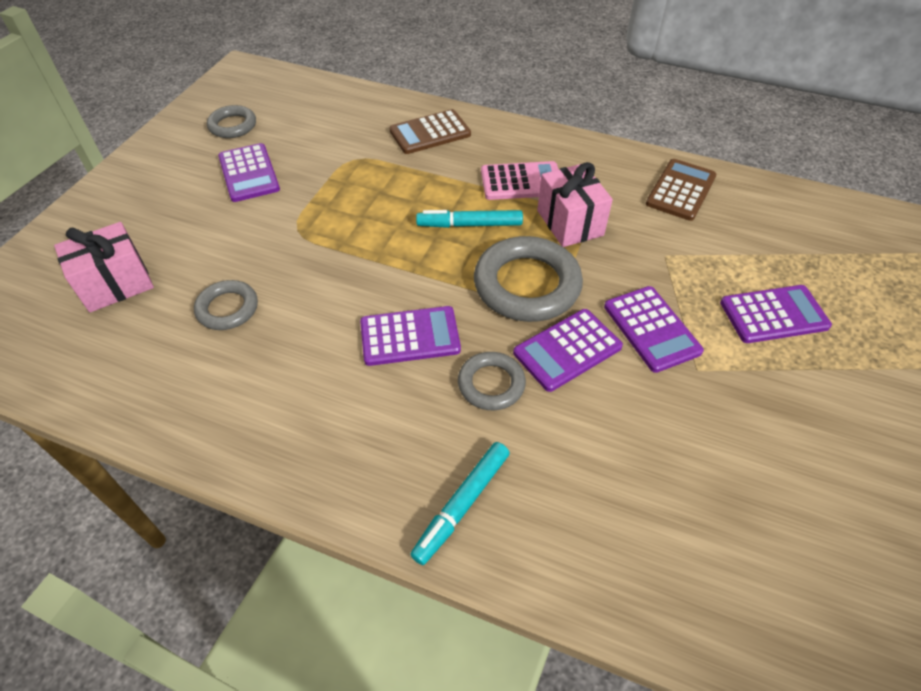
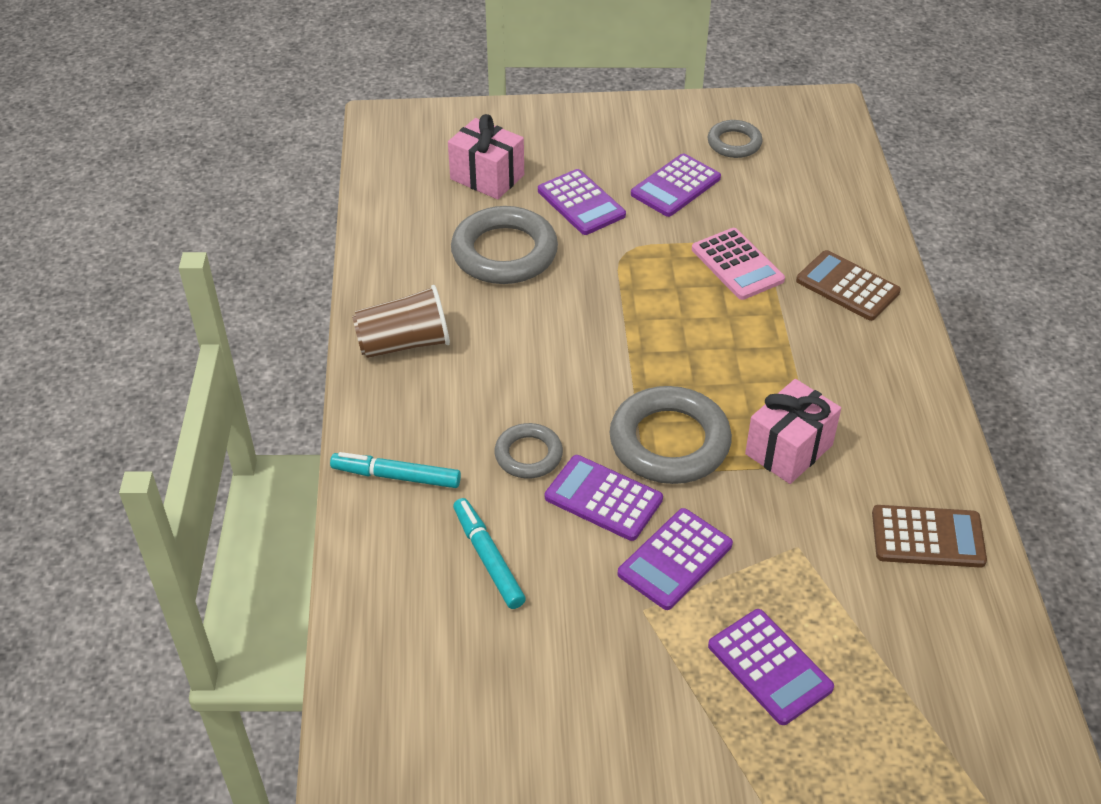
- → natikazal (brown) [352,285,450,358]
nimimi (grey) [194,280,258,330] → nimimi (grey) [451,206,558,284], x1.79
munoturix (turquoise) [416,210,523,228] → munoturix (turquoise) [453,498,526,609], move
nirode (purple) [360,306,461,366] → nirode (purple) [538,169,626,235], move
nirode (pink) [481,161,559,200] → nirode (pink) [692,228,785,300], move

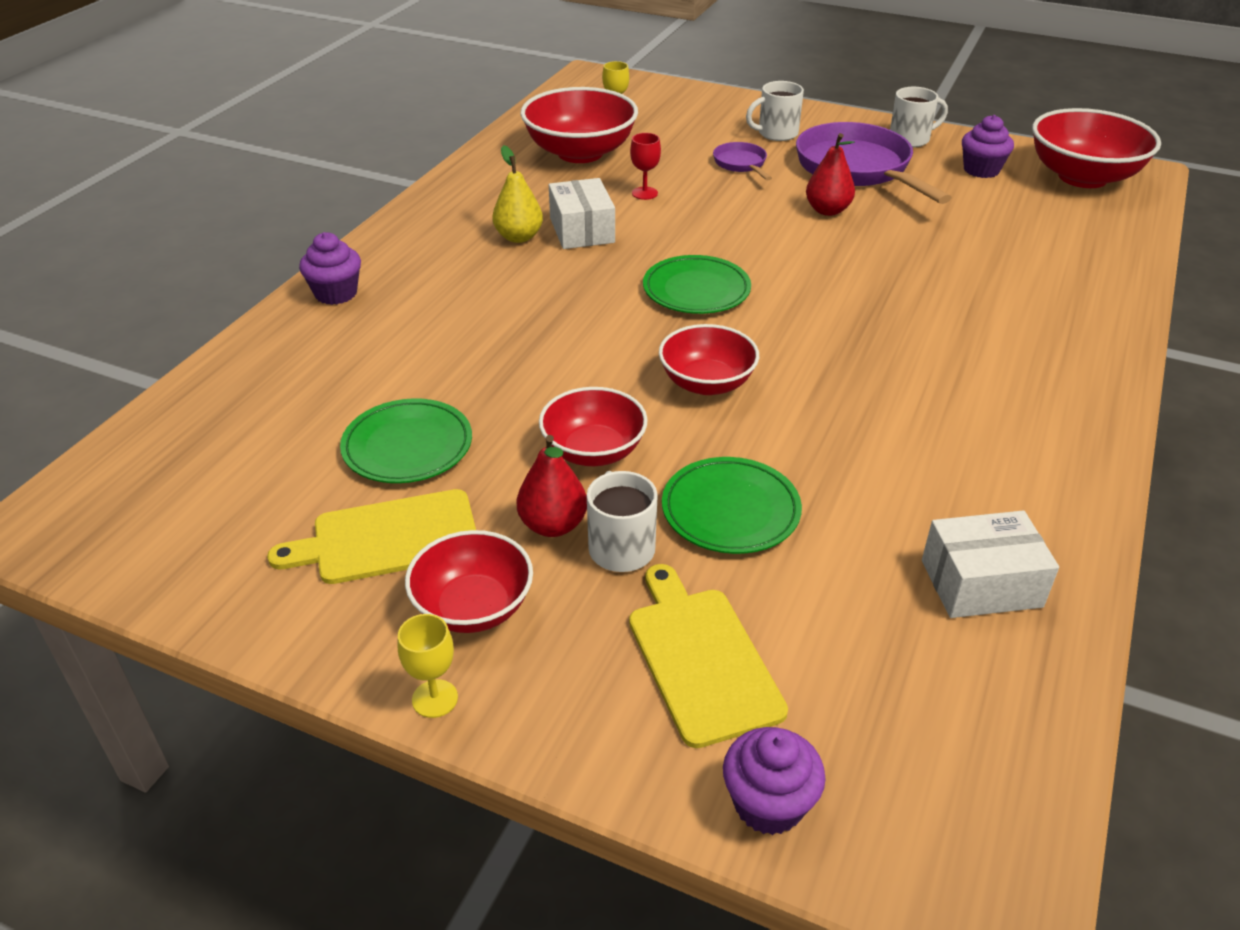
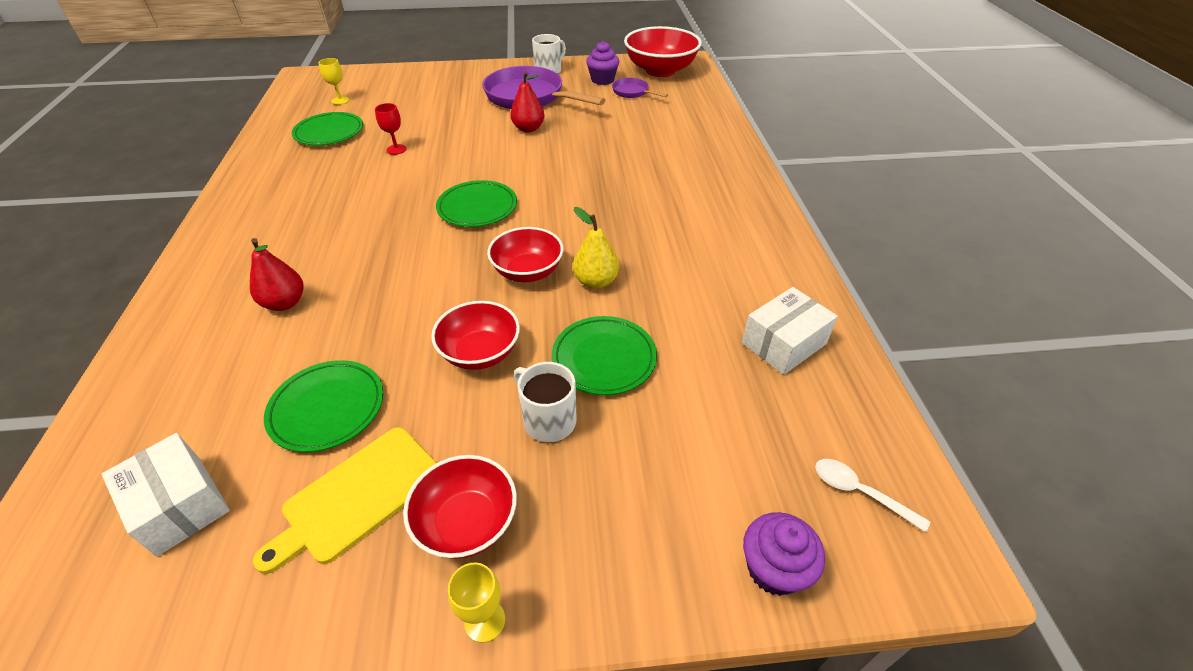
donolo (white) [549,178,615,249] → donolo (white) [102,433,230,557], move
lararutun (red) [517,435,587,537] → lararutun (red) [250,238,303,311], move
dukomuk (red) [520,87,638,163] → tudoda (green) [292,112,363,146]
lararutun (yellow) [492,145,543,243] → lararutun (yellow) [573,207,619,289], move
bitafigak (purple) [713,142,772,181] → bitafigak (purple) [612,78,668,98], move
- → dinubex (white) [815,459,930,532]
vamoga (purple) [299,232,361,305] → -
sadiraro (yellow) [629,564,788,748] → -
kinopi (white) [746,81,804,141] → -

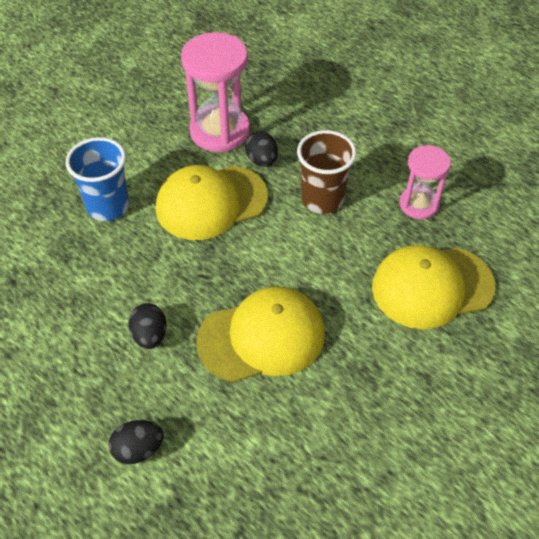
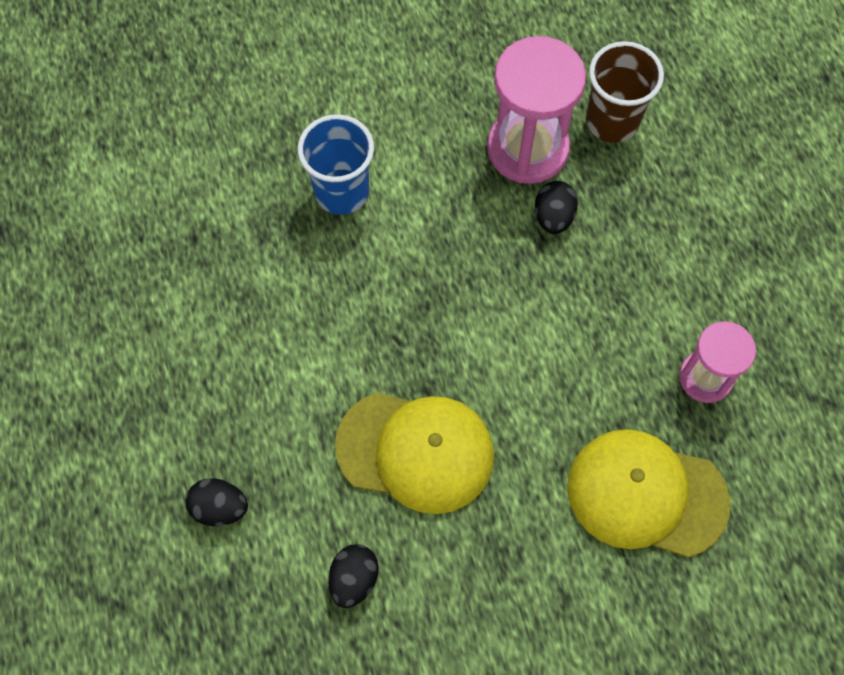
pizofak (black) [129,303,167,349] → pizofak (black) [329,544,379,608], move
natikazal (brown) [297,130,356,214] → natikazal (brown) [586,41,664,143], move
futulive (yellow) [156,165,268,240] → -

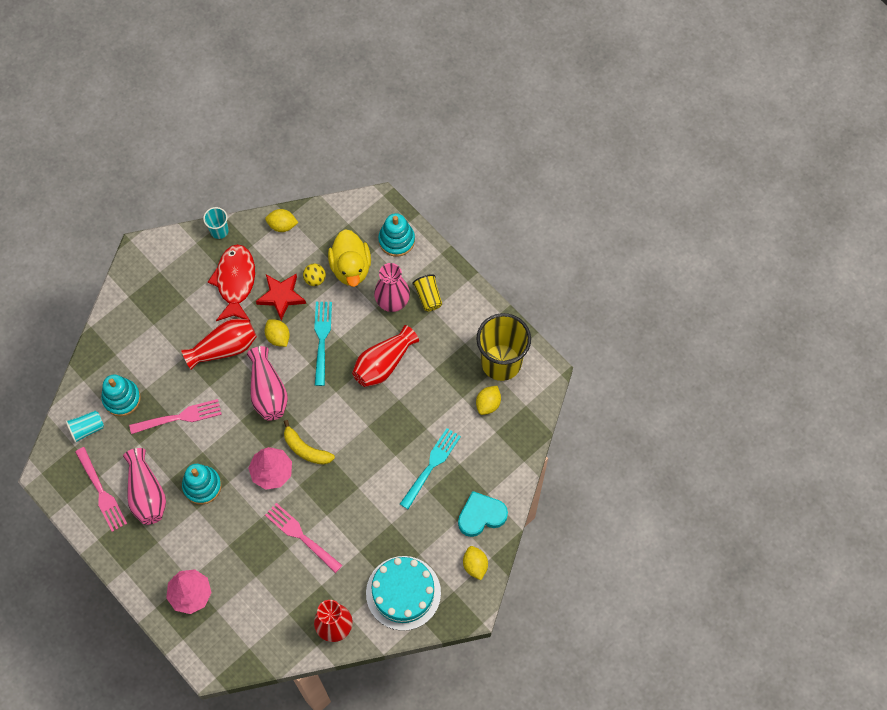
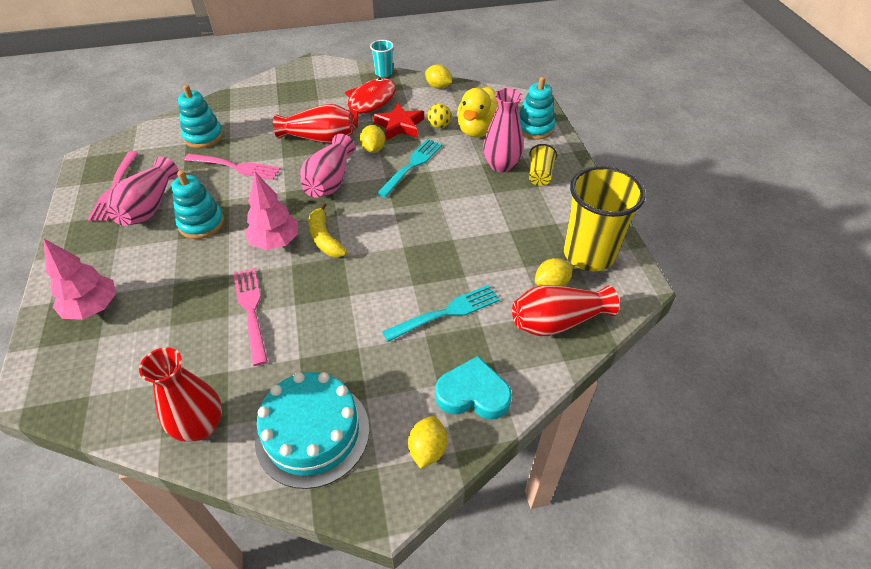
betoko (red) [352,325,419,387] → betoko (red) [512,285,619,336], move
natikazal (turquoise) [65,410,104,443] → -

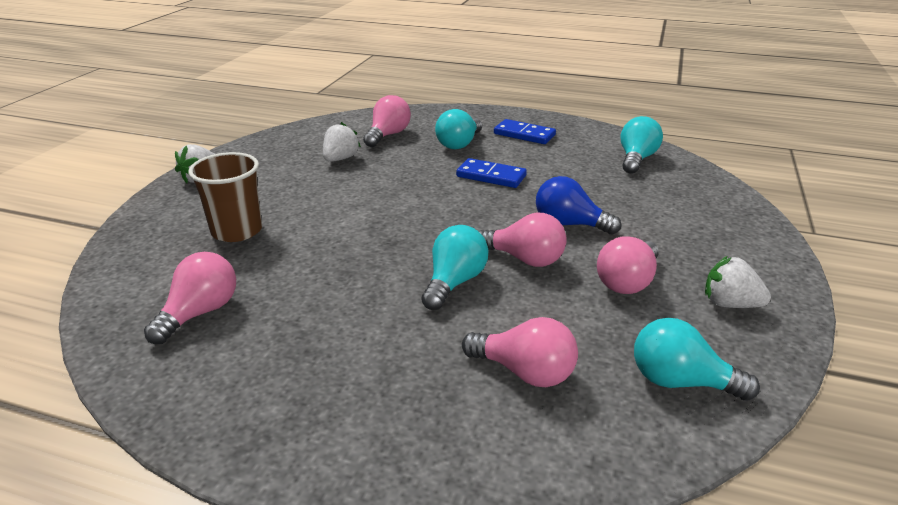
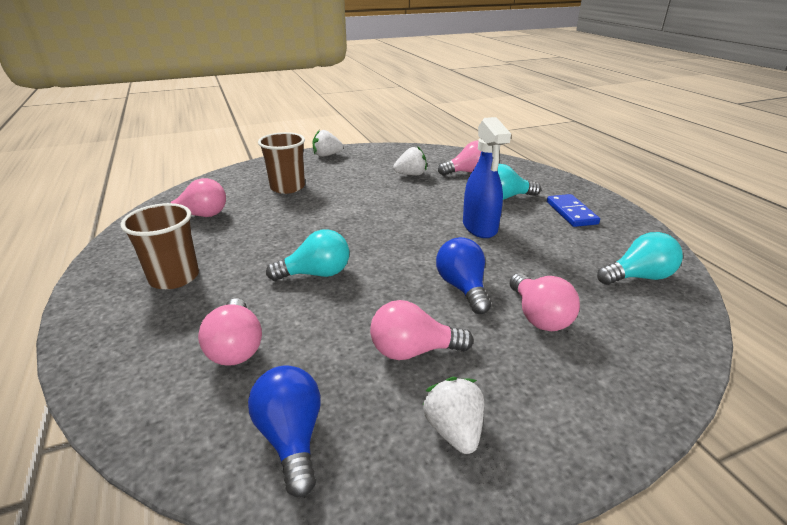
- → natikazal (brown) [120,203,199,289]
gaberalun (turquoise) [634,318,760,401] → gaberalun (blue) [248,365,321,497]
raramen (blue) [456,158,527,188] → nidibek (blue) [463,117,511,238]
gaberalun (pink) [478,213,567,267] → gaberalun (pink) [509,273,580,331], move

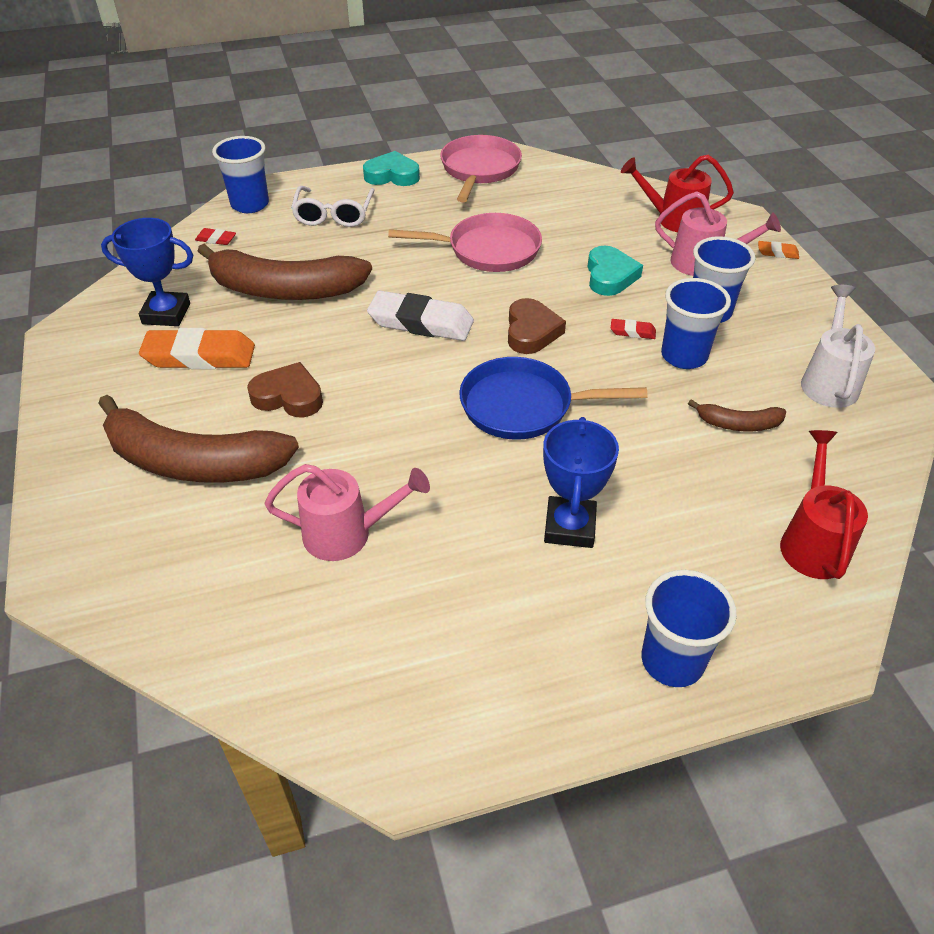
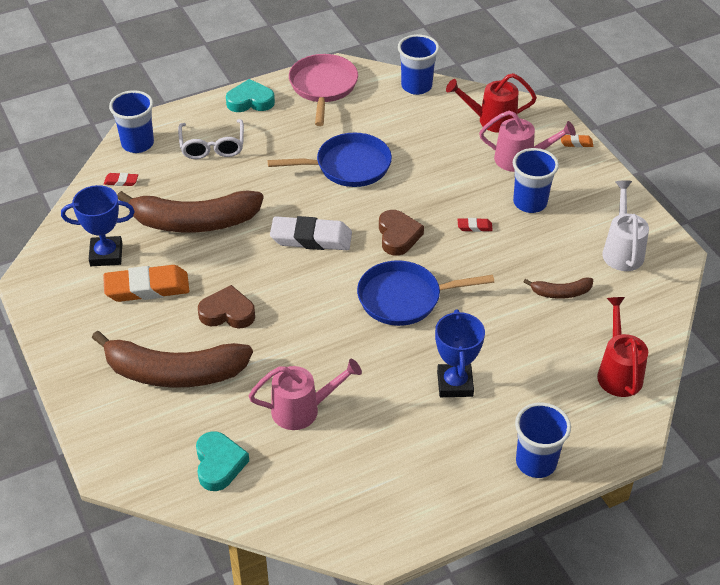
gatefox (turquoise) [587,246,643,296] → gatefox (turquoise) [196,431,249,491], move
bitafigak (pink) [388,213,542,272] → bitafigak (blue) [268,133,392,187]
natikazal (blue) [661,278,731,369] → natikazal (blue) [398,34,439,95], move

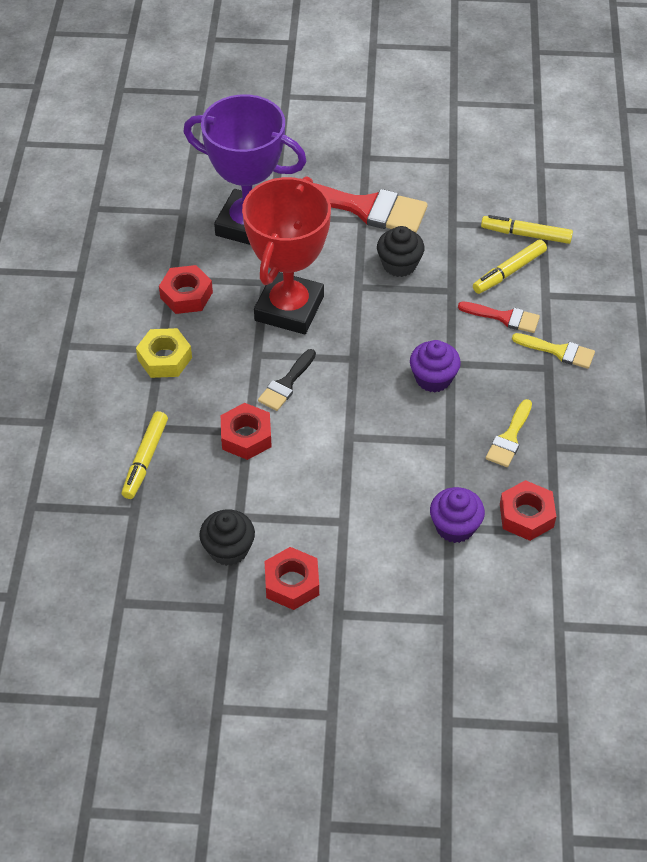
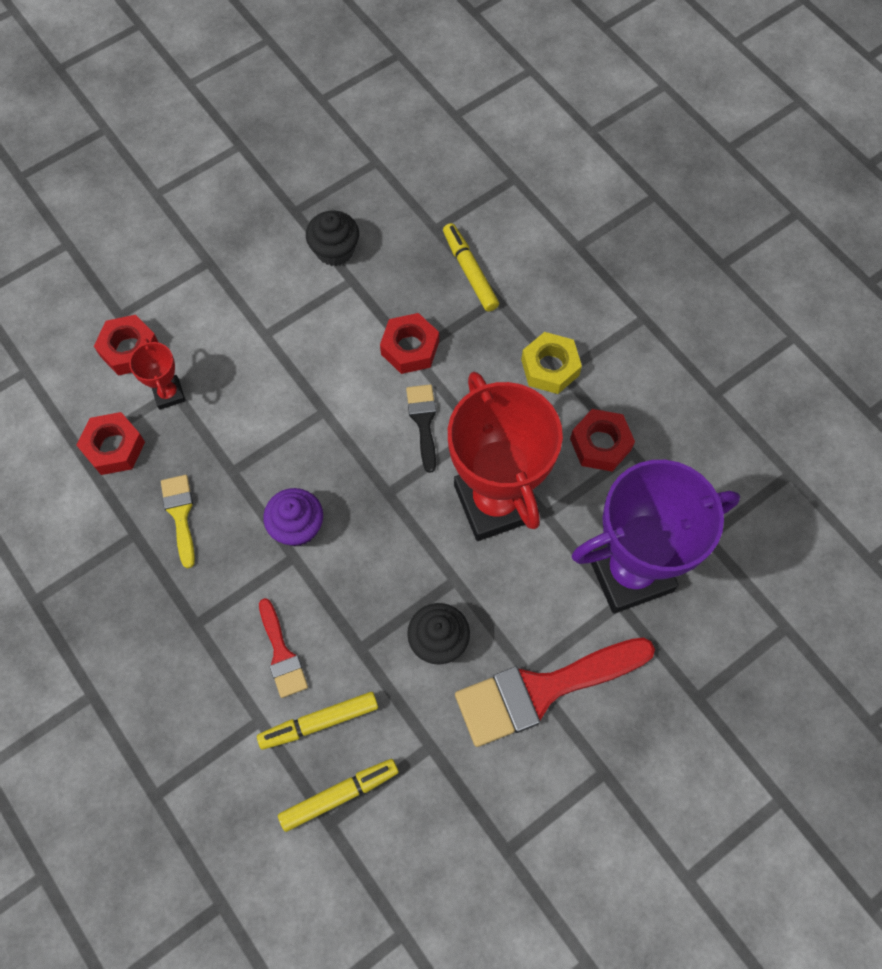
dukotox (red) [264,547,319,610] → dukotox (red) [94,315,159,376], move
vamoga (purple) [430,487,485,543] → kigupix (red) [129,339,185,410]
munoturix (yellow) [473,239,547,294] → munoturix (yellow) [257,692,378,750], 120 degrees counterclockwise
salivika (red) [458,302,540,333] → salivika (red) [259,598,308,698], 90 degrees counterclockwise
salivika (yellow) [512,333,595,369] → -

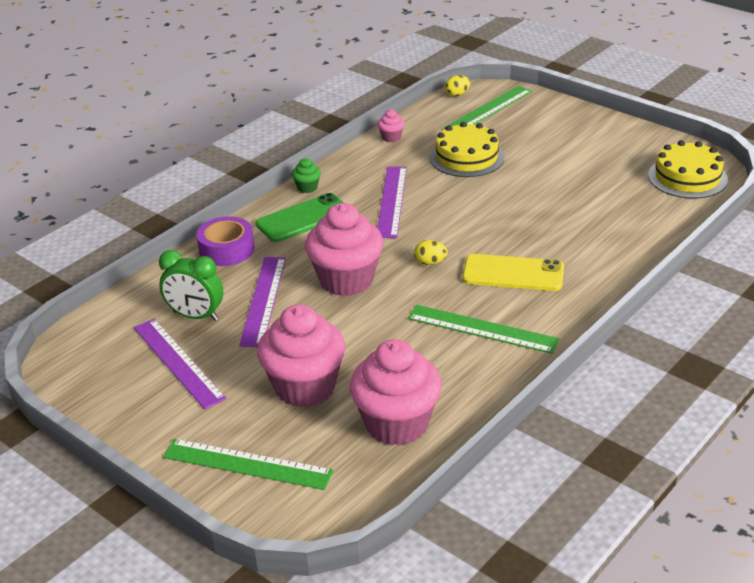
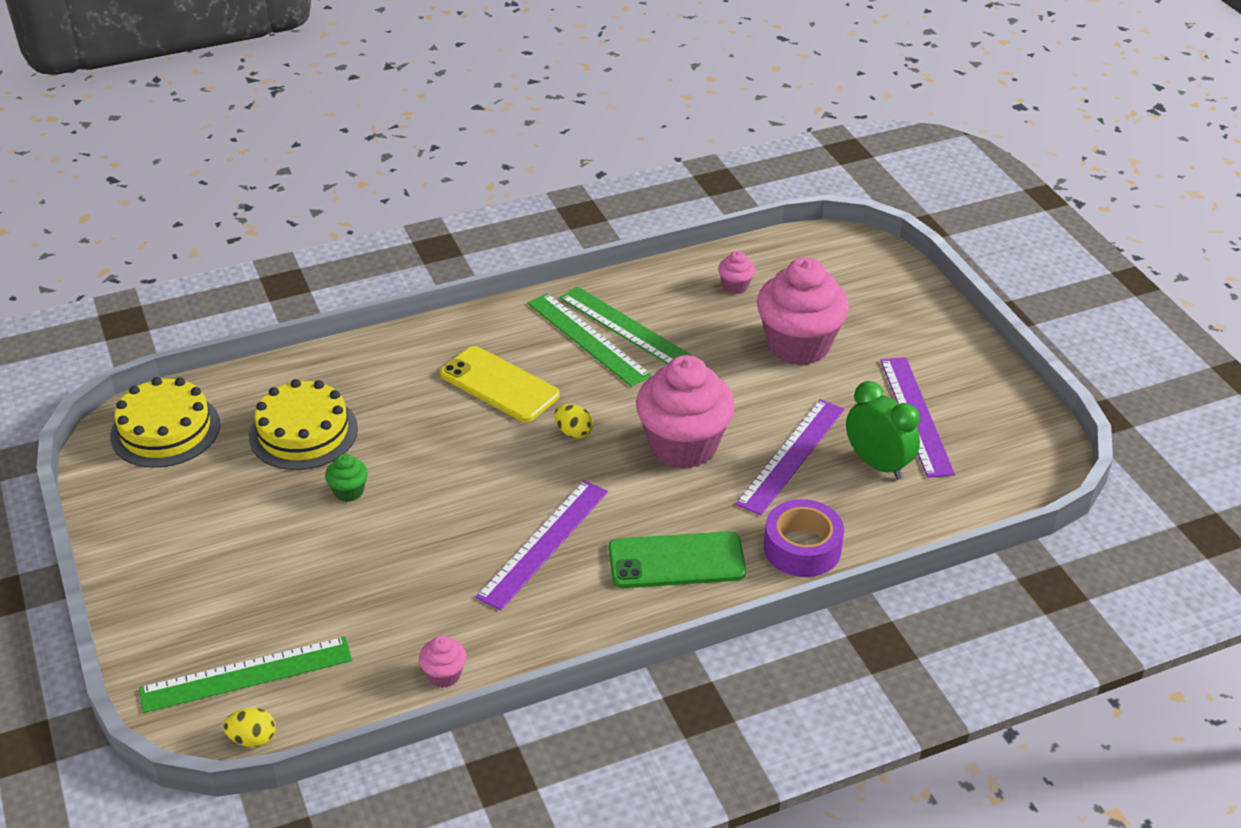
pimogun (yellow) [430,122,505,177] → pimogun (yellow) [249,379,358,470], move
vamoga (green) [292,158,321,193] → vamoga (green) [325,454,368,502], move
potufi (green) [163,439,333,490] → potufi (green) [560,286,695,364], move
vamoga (pink) [350,339,442,446] → vamoga (pink) [718,251,755,294], x0.42

